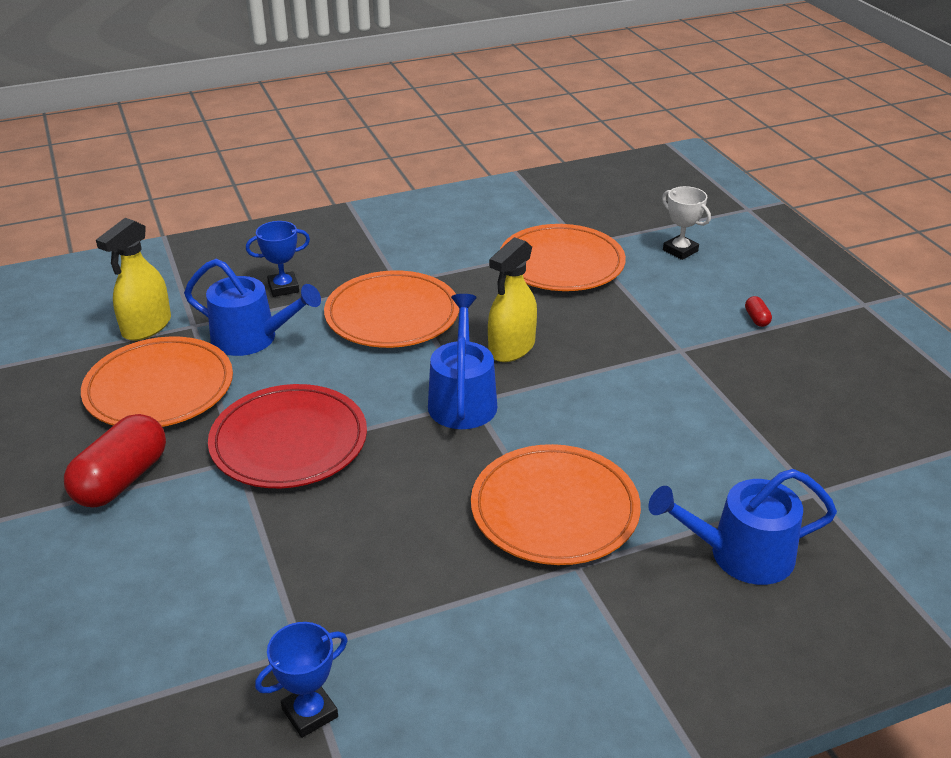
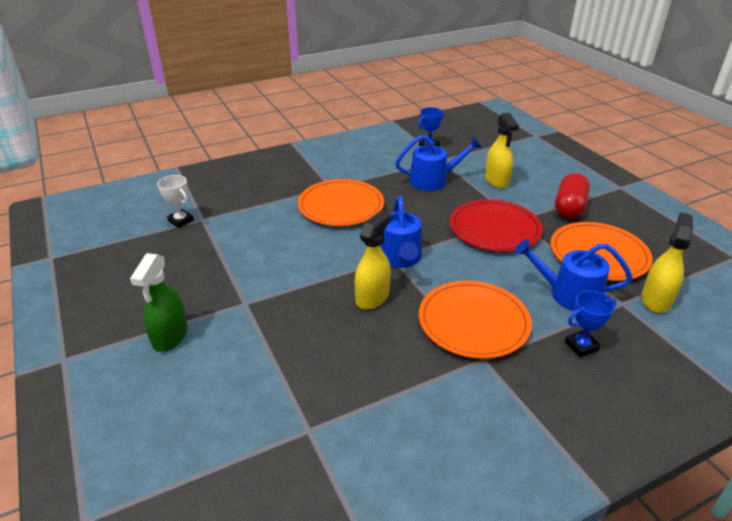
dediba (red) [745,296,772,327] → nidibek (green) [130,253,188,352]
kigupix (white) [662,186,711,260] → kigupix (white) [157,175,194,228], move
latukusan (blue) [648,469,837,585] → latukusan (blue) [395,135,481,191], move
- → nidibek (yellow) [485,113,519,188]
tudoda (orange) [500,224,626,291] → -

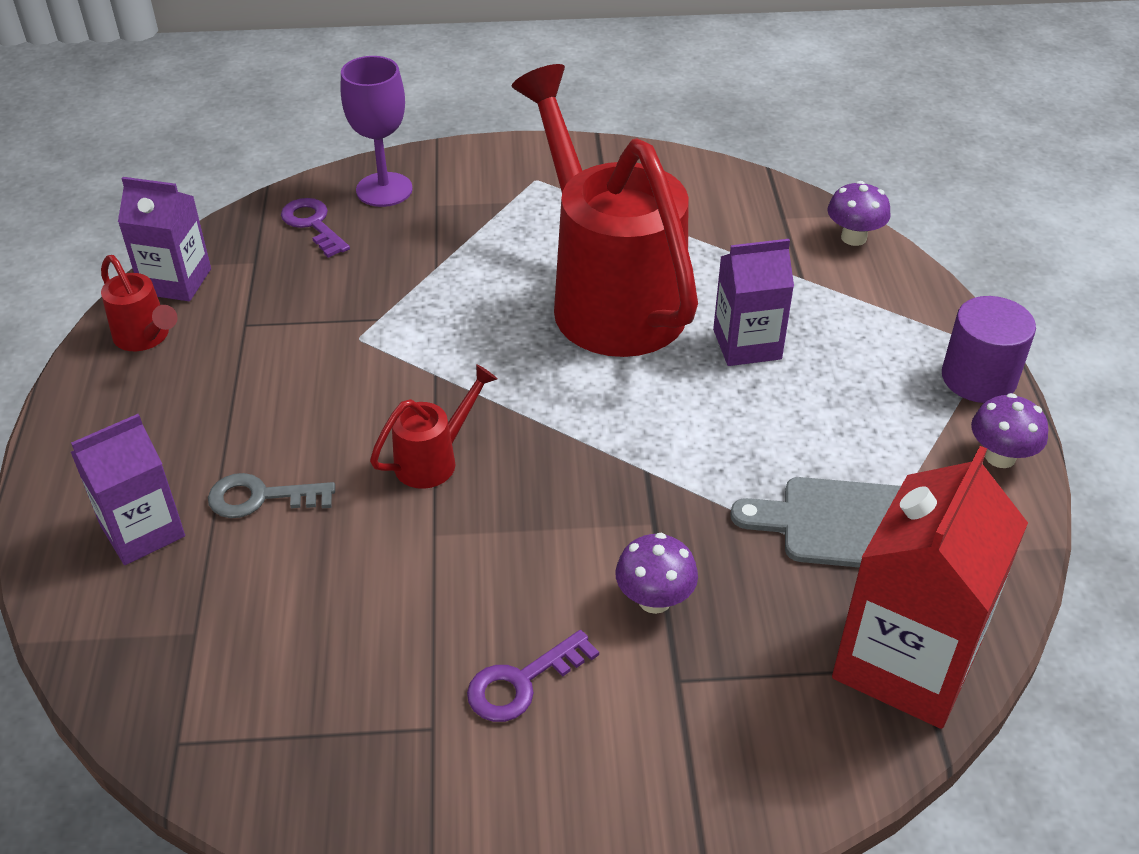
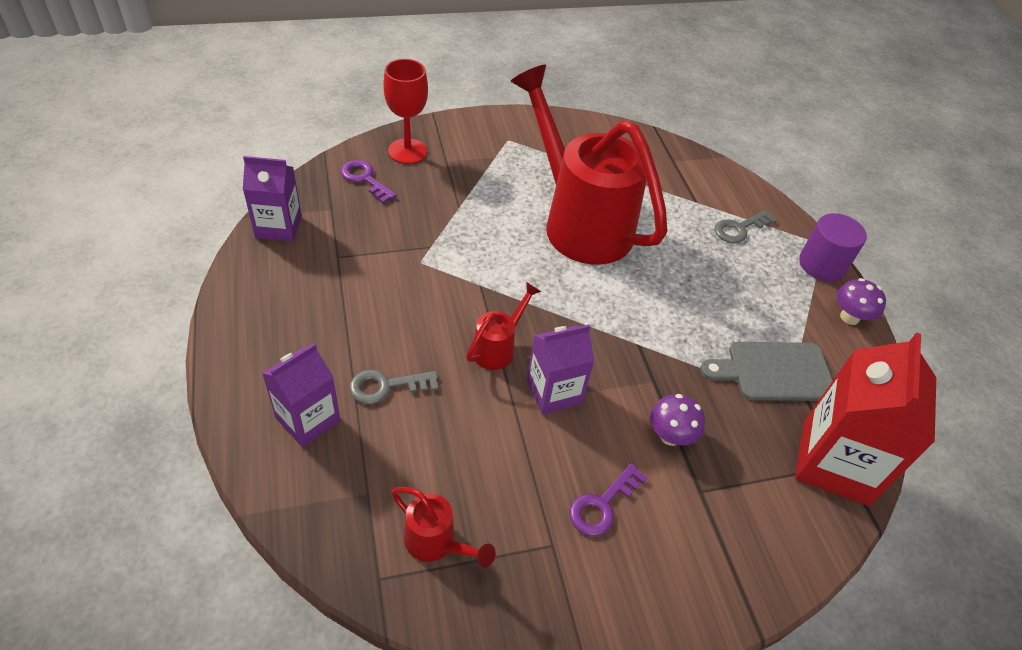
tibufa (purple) [341,56,413,207] → tibufa (red) [383,59,428,164]
latukusan (red) [101,255,178,351] → latukusan (red) [391,487,496,568], move
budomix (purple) [713,239,794,366] → budomix (purple) [527,325,595,414], move
- → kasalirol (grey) [715,210,776,243]
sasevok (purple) [827,181,891,246] → -

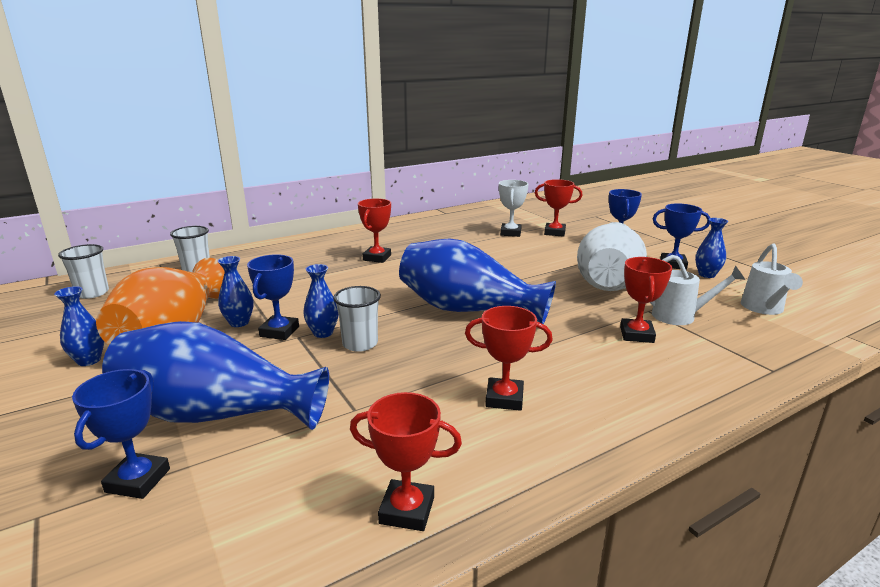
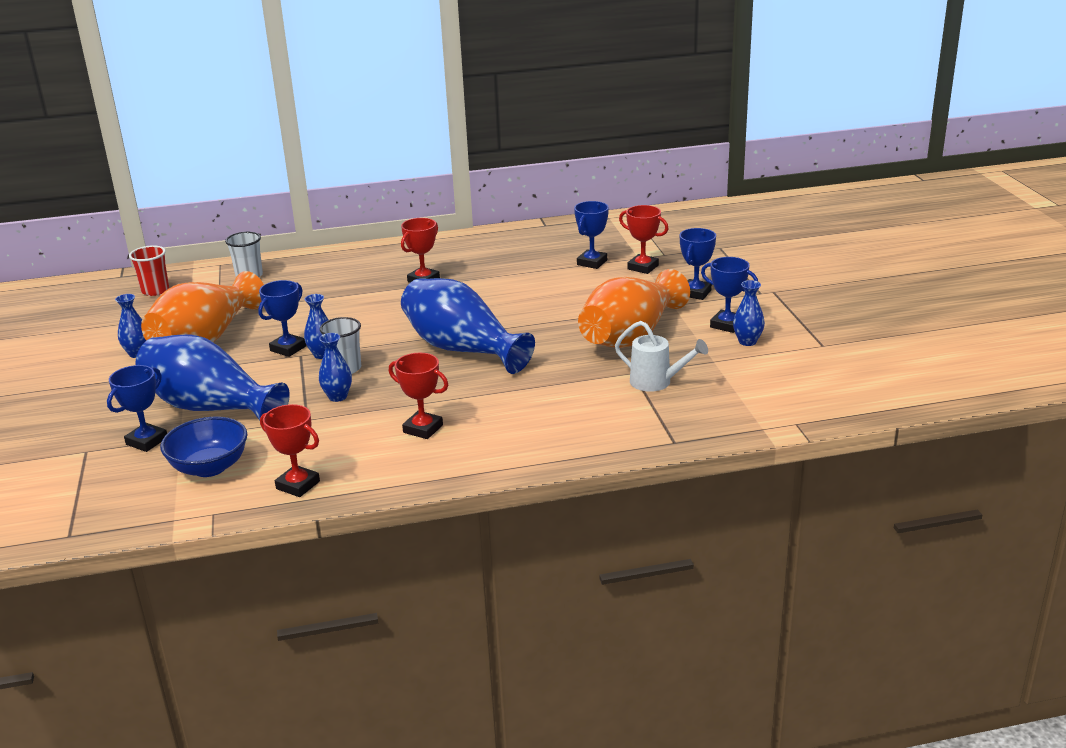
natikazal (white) [58,244,109,299] → natikazal (red) [129,245,169,296]
- → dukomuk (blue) [160,417,247,477]
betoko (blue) [218,256,254,327] → betoko (blue) [319,333,352,402], move
kigupix (white) [499,180,529,237] → kigupix (blue) [574,201,609,269]
betoko (white) [577,222,647,291] → betoko (orange) [578,269,690,348]
kigupix (red) [620,257,672,343] → -
latukusan (white) [741,244,803,315] → -

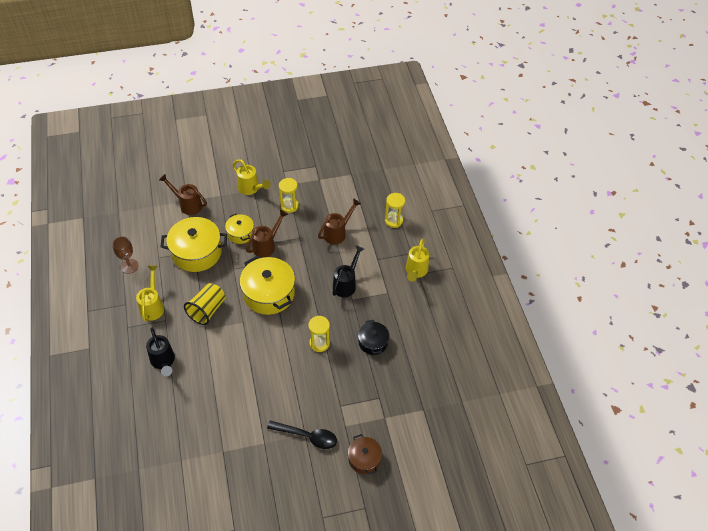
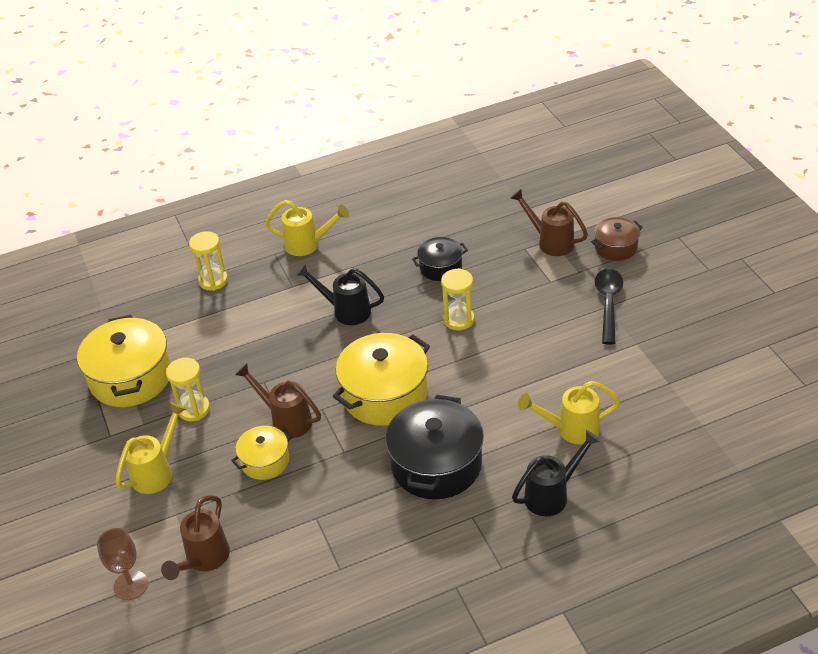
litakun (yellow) [160,217,227,272] → litakun (yellow) [77,315,171,407], move
tibufa (brown) [112,236,139,274] → tibufa (brown) [97,528,148,600], move
natikazal (yellow) [184,283,226,325] → litakun (black) [386,395,484,499]
latukusan (brown) [318,198,361,245] → latukusan (brown) [510,189,588,256], move
latukusan (yellow) [136,265,164,322] → latukusan (yellow) [518,381,620,444], move

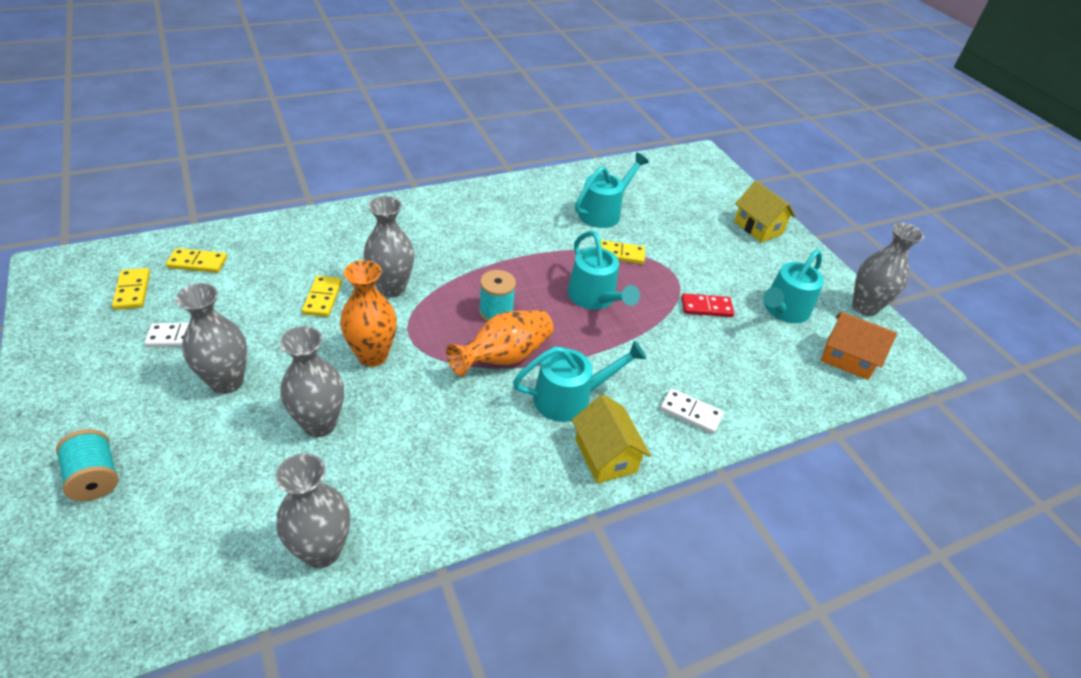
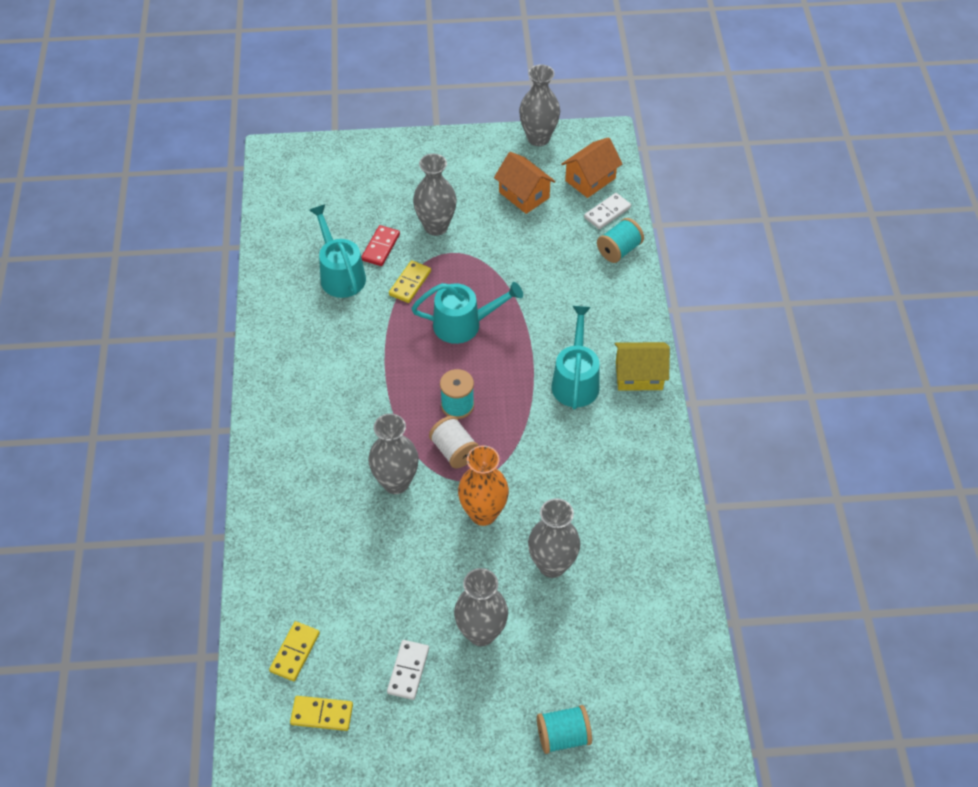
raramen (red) [681,293,734,317] → raramen (red) [361,225,400,266], move
betoko (grey) [275,453,350,568] → betoko (grey) [413,154,457,236], move
- → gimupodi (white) [429,416,479,468]
latukusan (turquoise) [763,249,824,323] → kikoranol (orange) [494,152,556,214]
raramen (white) [660,388,724,434] → raramen (white) [584,193,631,229], move
- → gimupodi (turquoise) [597,218,644,263]
raramen (yellow) [302,276,342,317] → -
betoko (orange) [446,310,553,376] → -
kikoranol (yellow) [734,181,795,243] → -

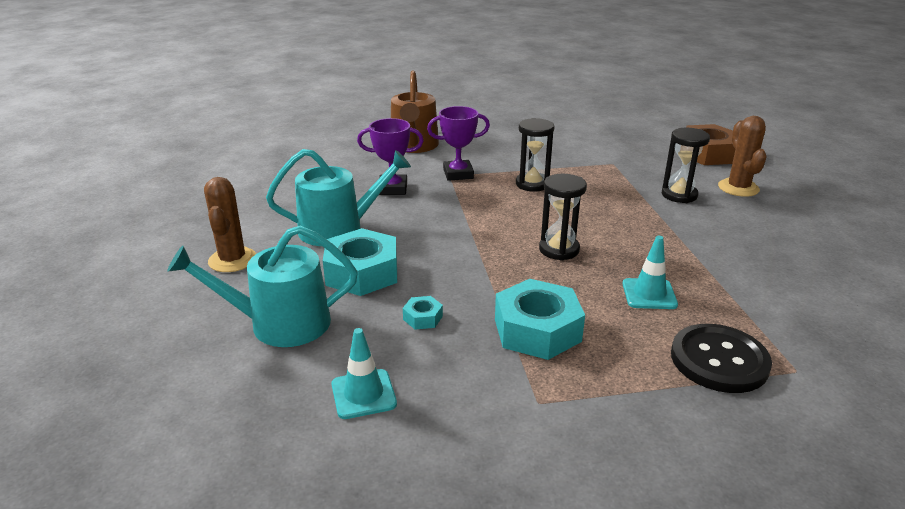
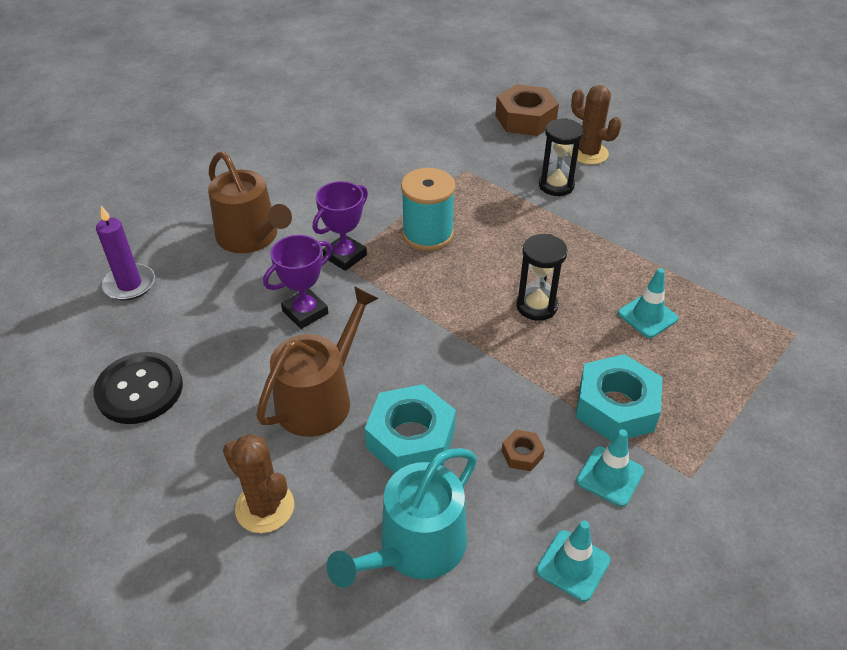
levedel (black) [671,324,772,393] → levedel (black) [93,352,183,424], move
- → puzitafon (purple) [96,206,155,300]
latukusan (turquoise) [266,149,411,246] → latukusan (brown) [256,286,379,437]
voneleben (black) [516,118,554,192] → gimupodi (turquoise) [401,168,455,251]
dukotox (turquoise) [403,296,443,330] → dukotox (brown) [502,429,545,471]
- → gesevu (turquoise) [576,429,644,507]

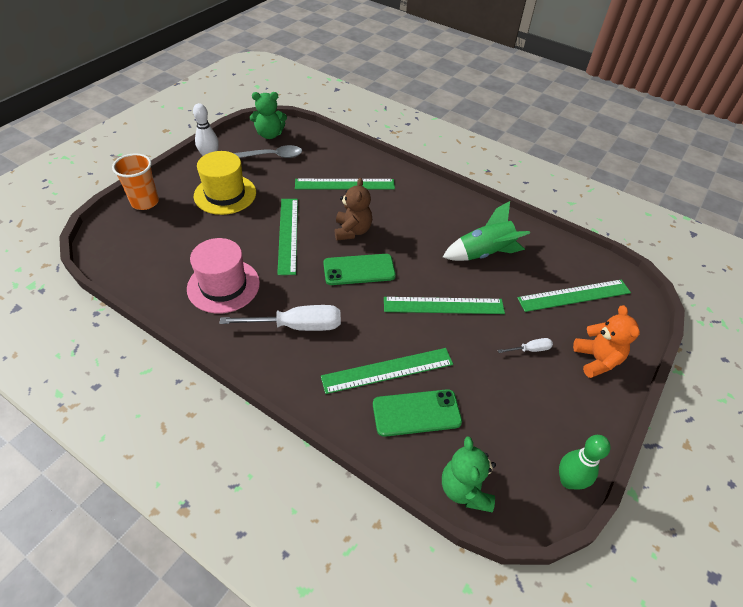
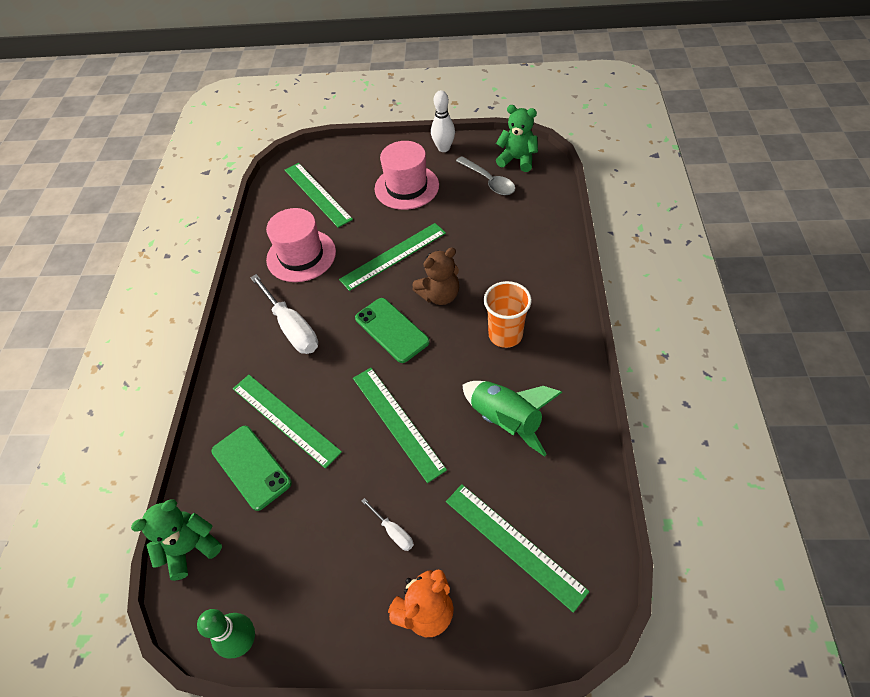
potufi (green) [295,179,395,190] → potufi (green) [285,163,353,228], move
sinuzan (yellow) [194,151,256,215] → sinuzan (pink) [375,141,439,210]
natikazal (orange) [112,153,159,210] → natikazal (orange) [484,281,532,348], move
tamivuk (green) [250,92,287,139] → tamivuk (green) [496,105,538,172], 150 degrees clockwise

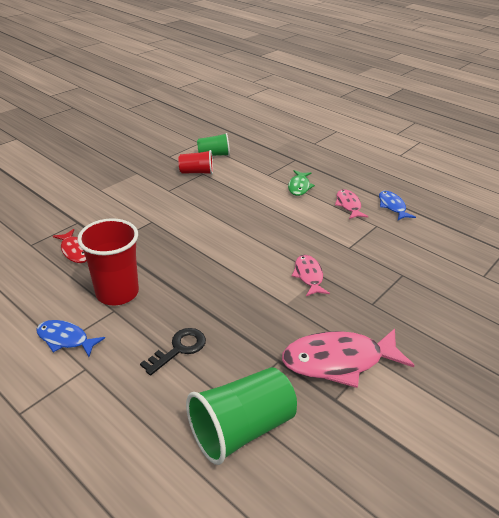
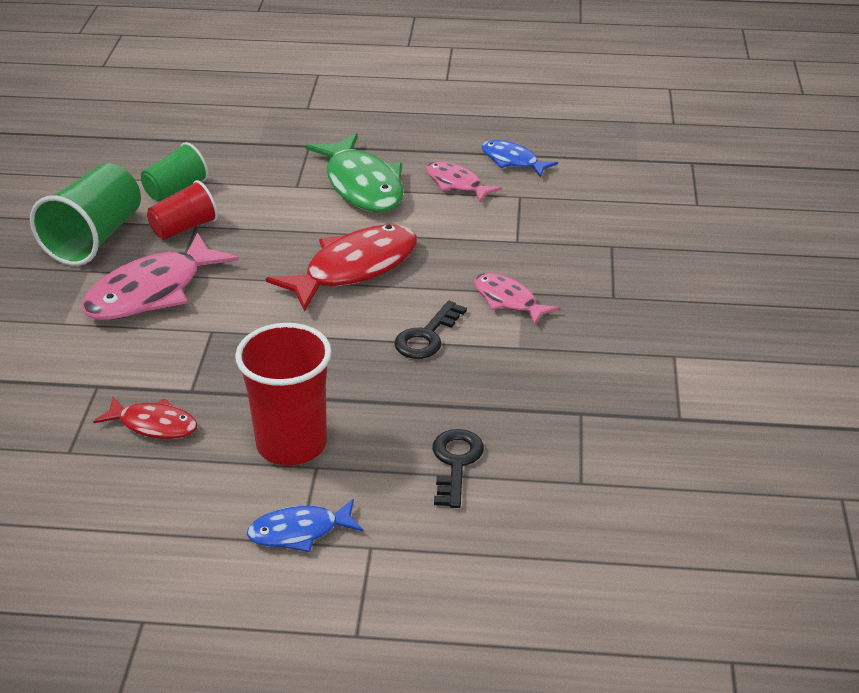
natikazal (green) [186,367,297,465] → natikazal (green) [30,163,141,266], move
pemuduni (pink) [282,328,415,388] → pemuduni (pink) [81,232,238,320], move
- → pemuduni (red) [266,224,417,311]
pemuduni (green) [288,170,315,196] → pemuduni (green) [305,133,403,212], x1.79
- → kasalirol (black) [394,301,467,359]

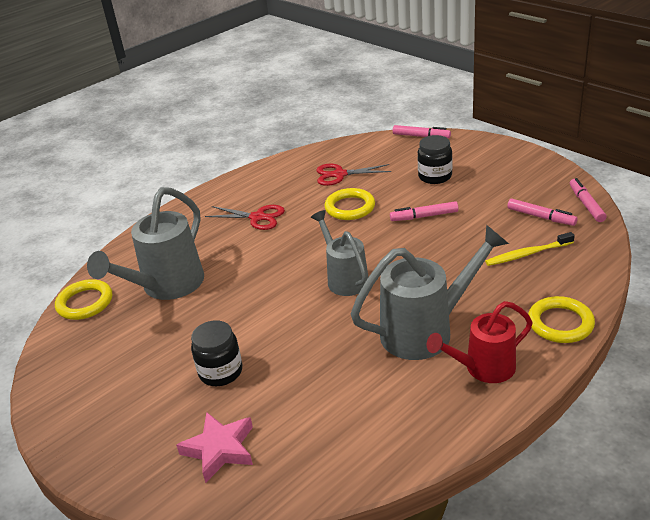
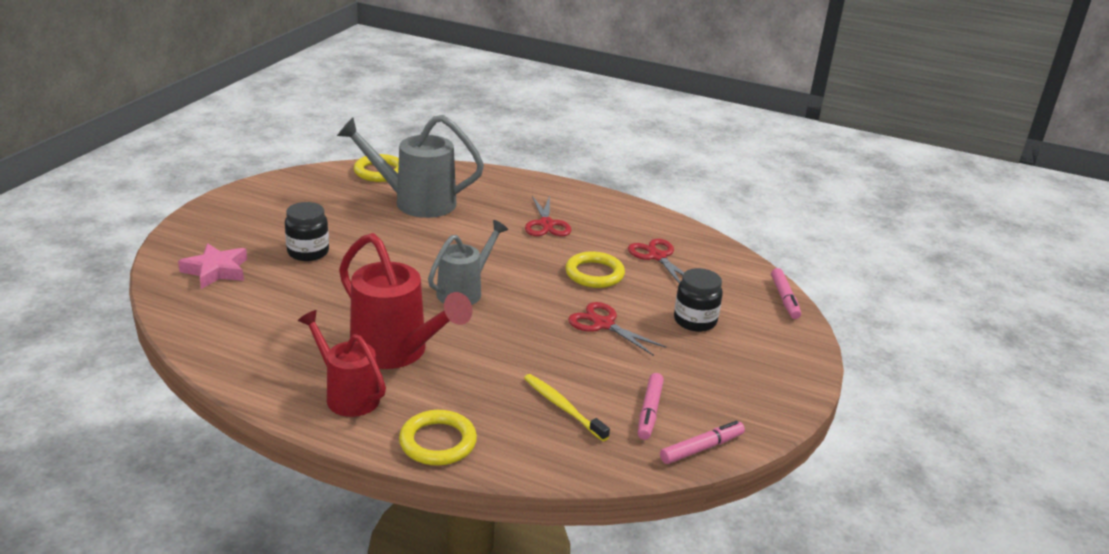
latukusan (grey) [351,225,509,360] → latukusan (red) [339,233,472,369]
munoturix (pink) [390,201,458,221] → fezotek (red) [568,302,667,356]

